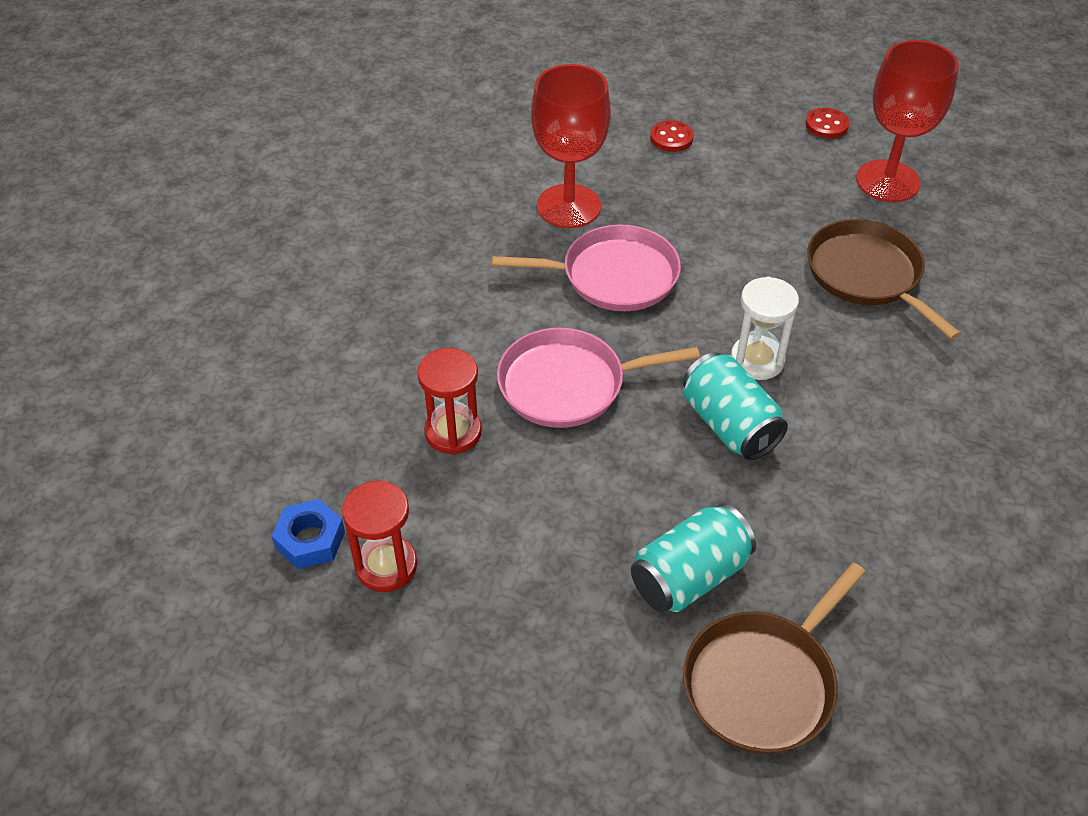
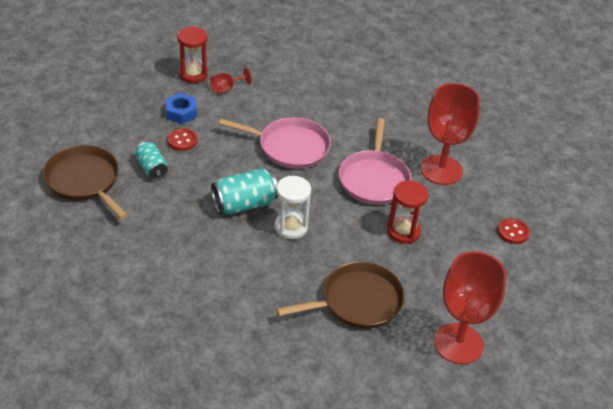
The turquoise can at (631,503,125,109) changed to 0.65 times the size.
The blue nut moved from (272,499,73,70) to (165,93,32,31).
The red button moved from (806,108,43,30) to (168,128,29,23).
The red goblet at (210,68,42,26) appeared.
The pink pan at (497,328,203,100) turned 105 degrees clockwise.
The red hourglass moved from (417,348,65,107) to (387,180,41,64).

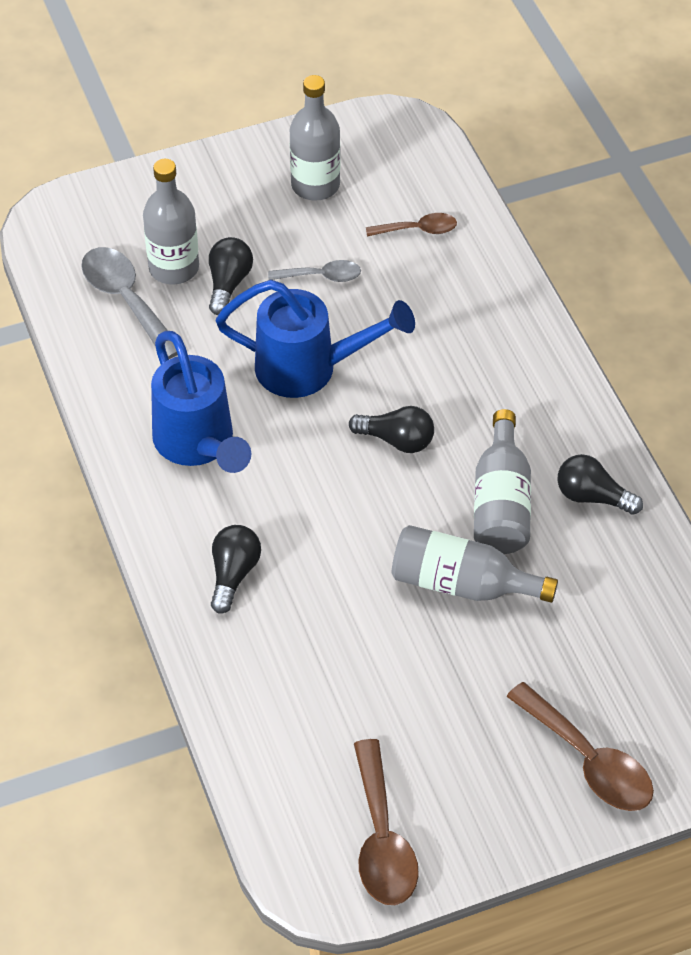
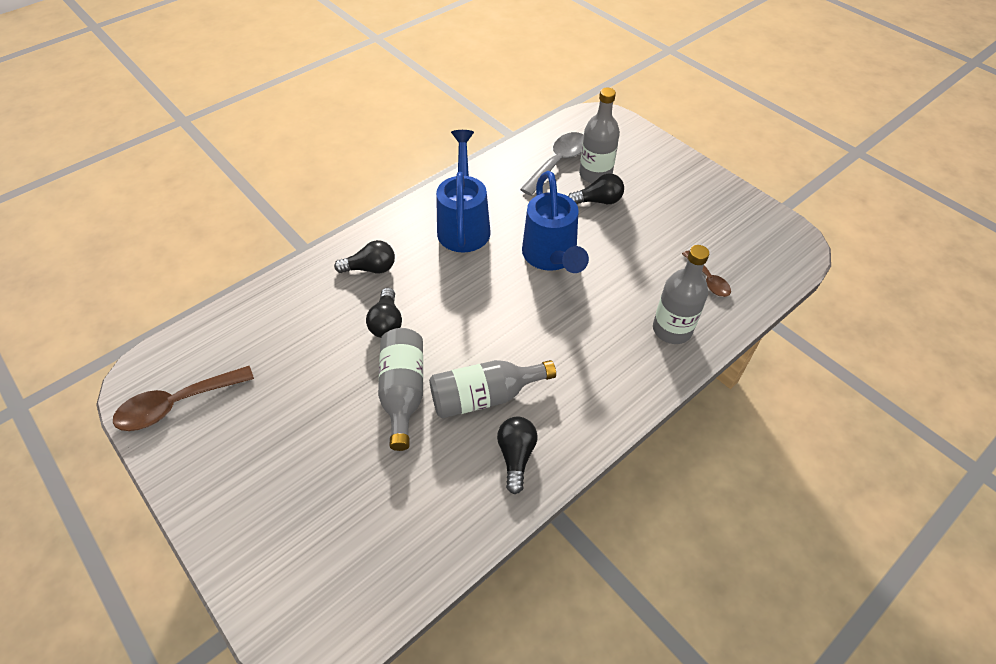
The black light bulb moved from (349,406,85,47) to (366,288,36,50).
The blue watering can at (151,331,100,142) turned 135 degrees clockwise.
The grey bottle moved from (290,75,50,126) to (653,245,56,99).
The grey spoon at (268,260,93,22) disappeared.
The brown spoon at (506,682,148,129) disappeared.

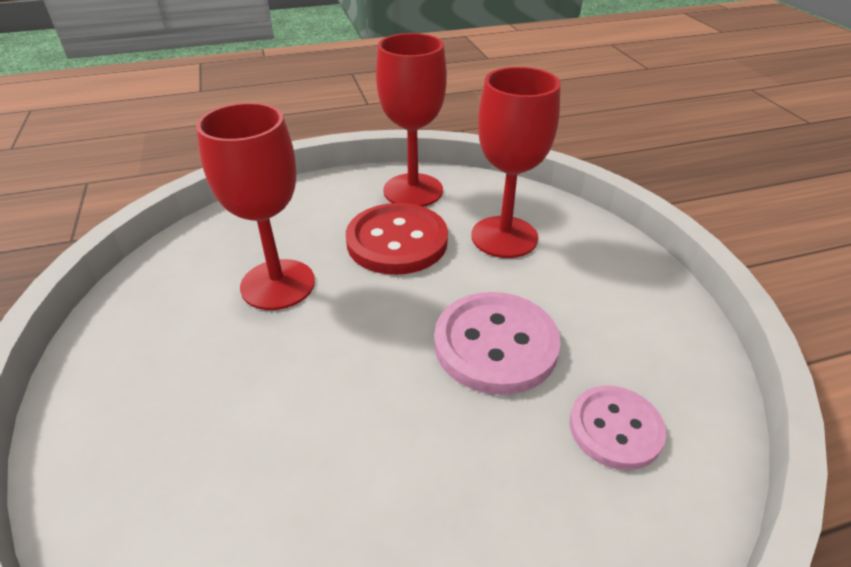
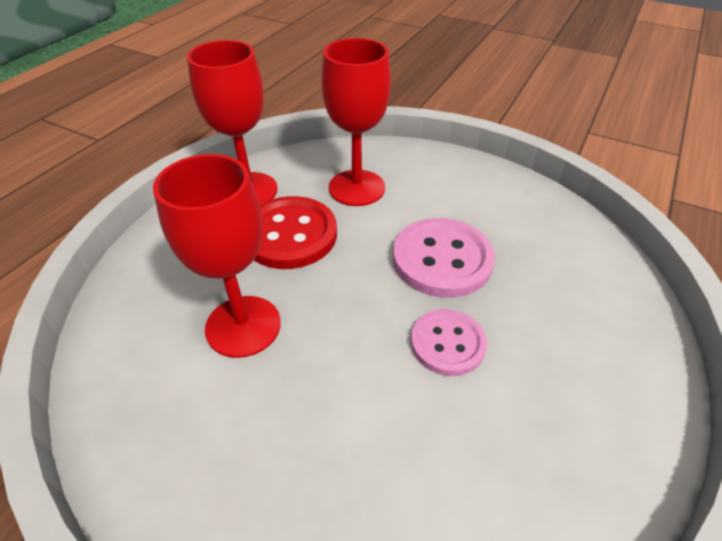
The pink button moved from (570,386,96,84) to (411,309,76,67).

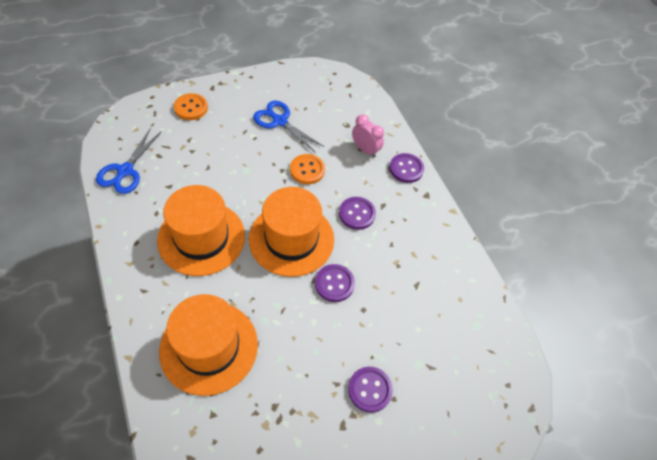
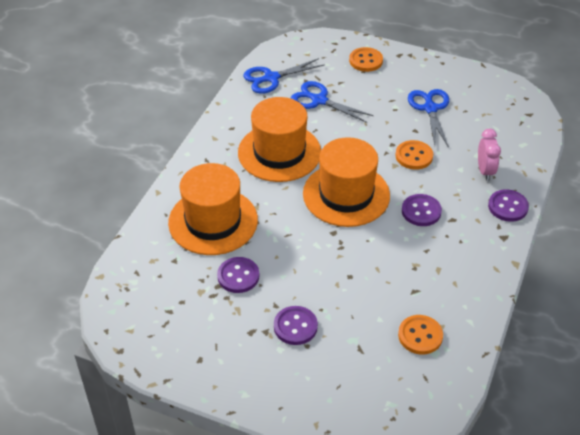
The purple button moved from (315,264,40,38) to (217,257,42,36).
The blue scissors at (291,81,83,42) appeared.
The orange button at (398,315,45,40) appeared.

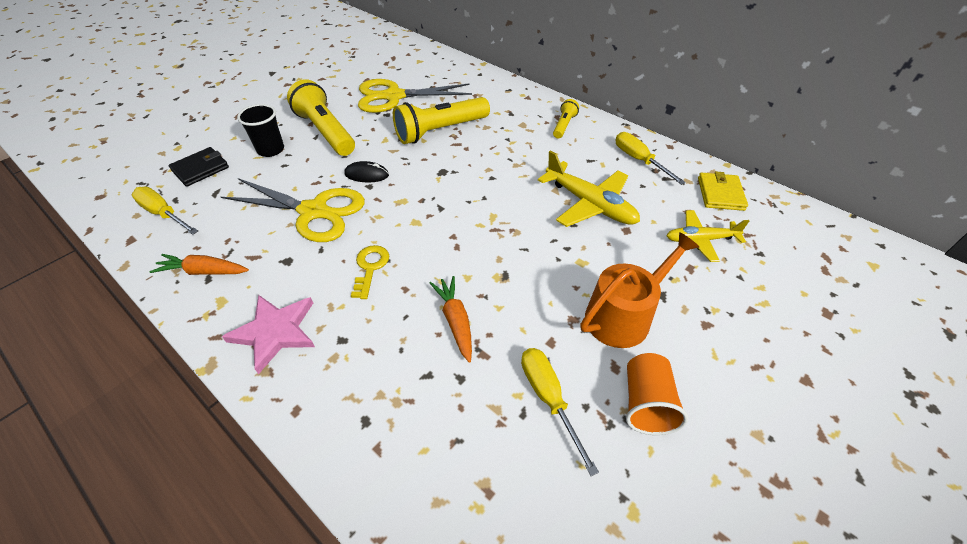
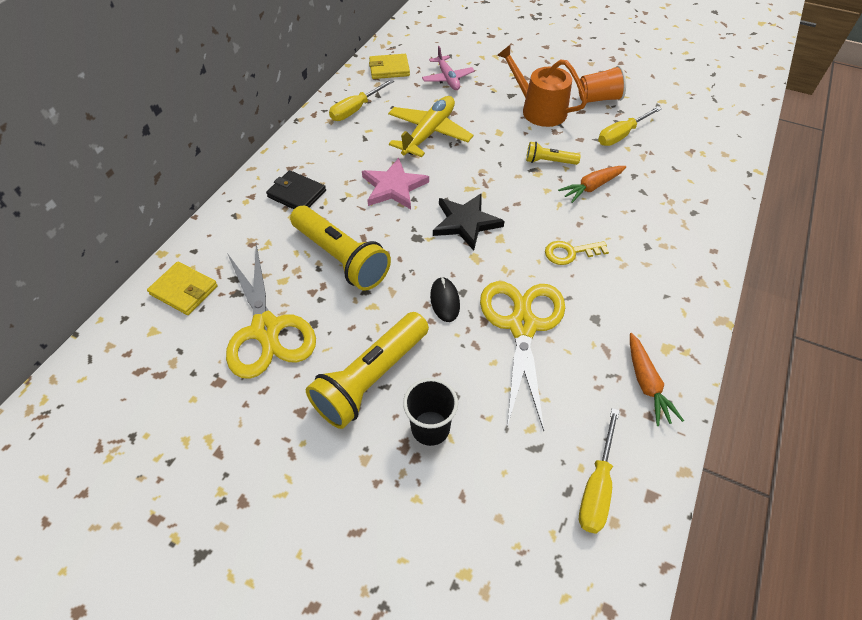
The yellow wallet at (147,261,71,54) appeared.
The black wallet moved from (169,147,60,40) to (266,170,60,39).
The pink star moved from (222,295,93,79) to (362,158,67,51).
The yellow plane at (666,210,83,52) became the pink plane at (422,46,53,44).
The black star at (433,193,72,58) appeared.
The yellow flashlight moved from (553,99,26,40) to (526,142,55,23).

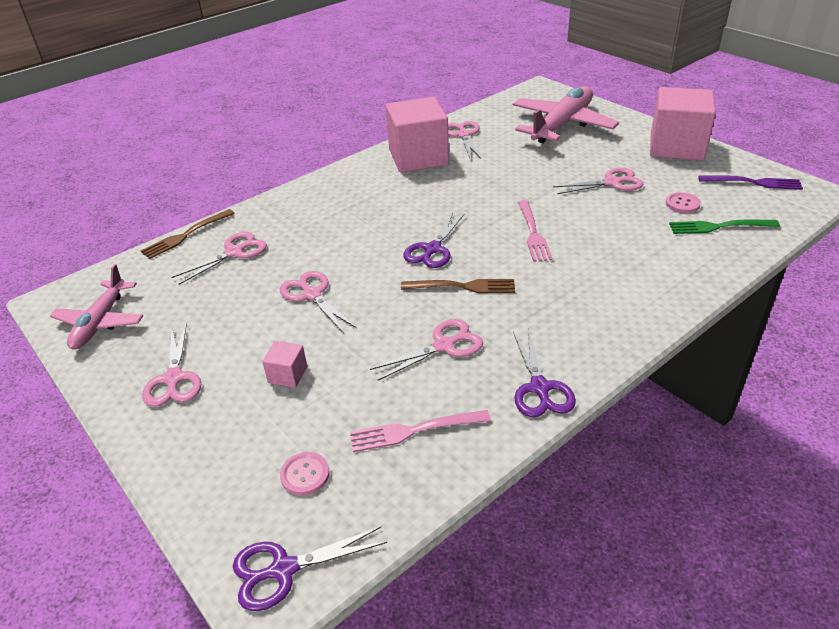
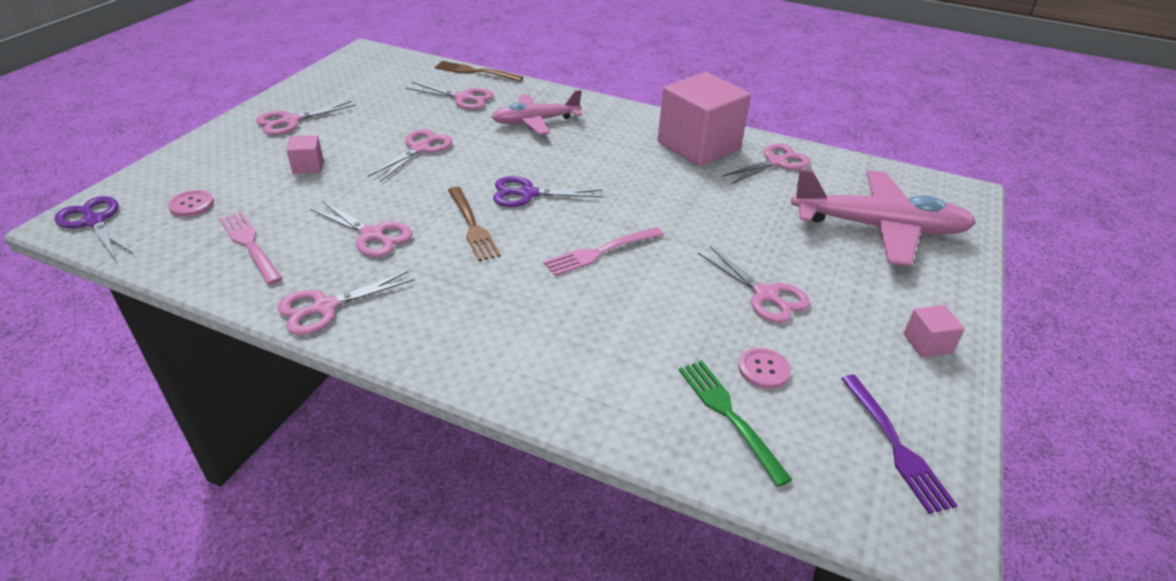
The purple scissors at (513,329,63,88) became the pink scissors at (277,271,138,64).
The pink plane moved from (50,264,93,85) to (492,90,90,45).
The pink cube at (650,87,66,74) changed to 0.42 times the size.

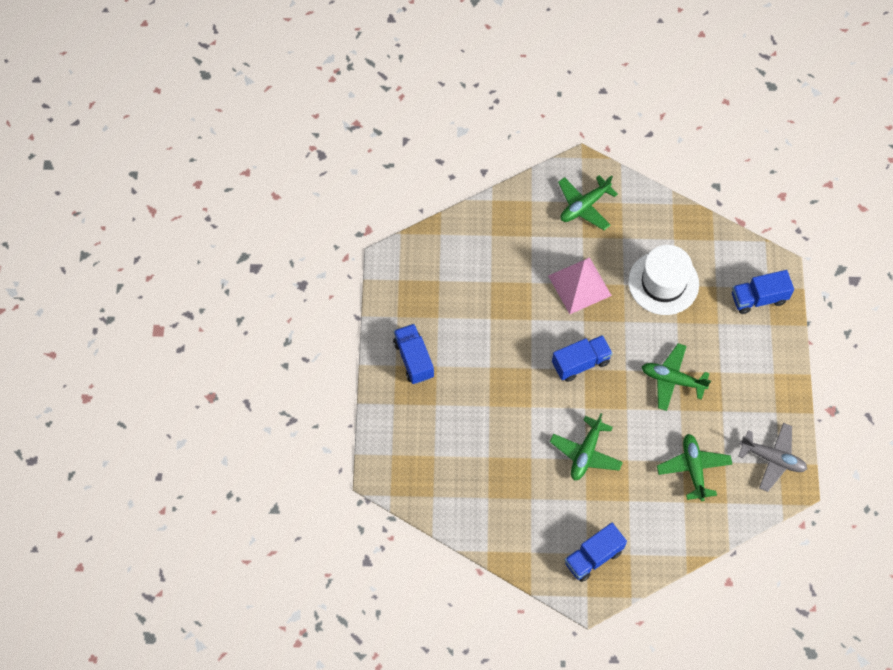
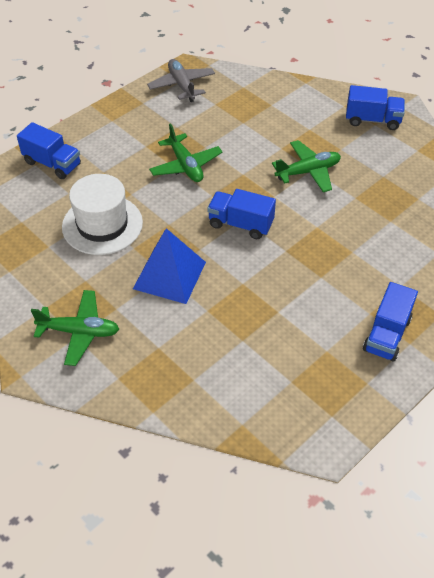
The pink pyramid at (548,257,64,57) became the blue pyramid at (133,228,73,76).
The green plane at (657,434,75,67) disappeared.

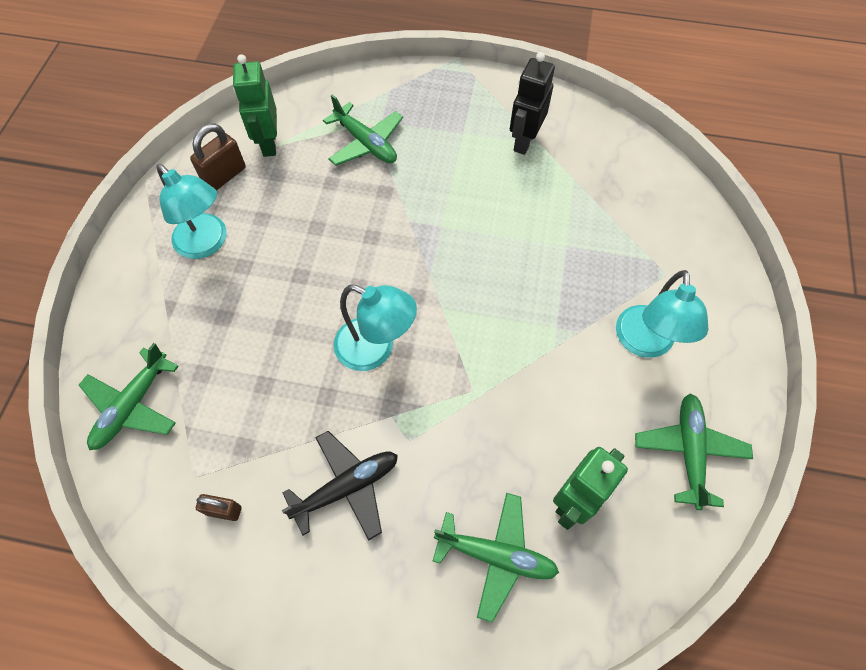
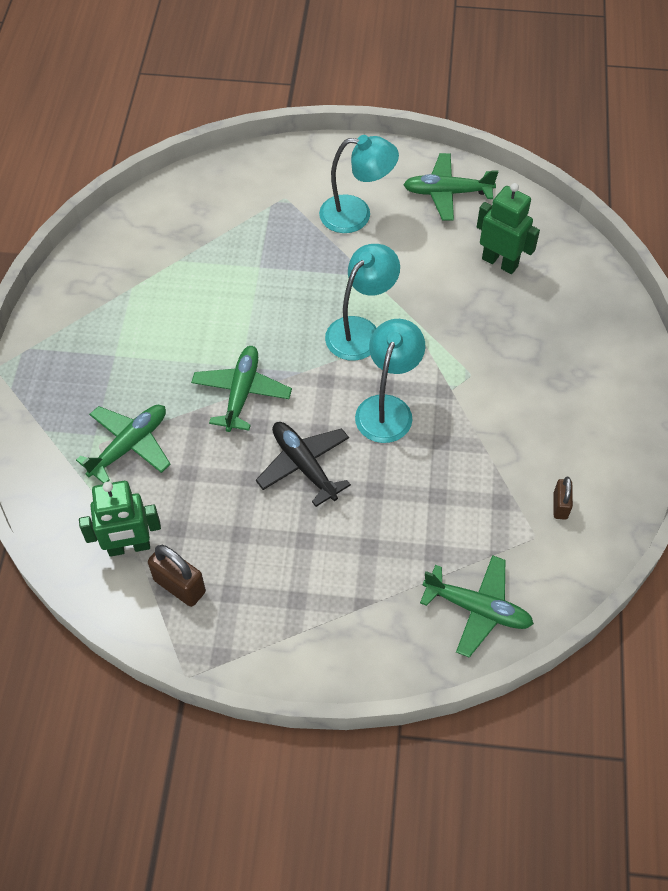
The green plane moved from (433,493,126,129) to (191,346,101,86).
The black plane moved from (282,431,116,110) to (256,422,95,85).
The turquoise lamp moved from (156,164,70,95) to (325,244,75,117).
The black robot at (510,52,45,103) disappeared.

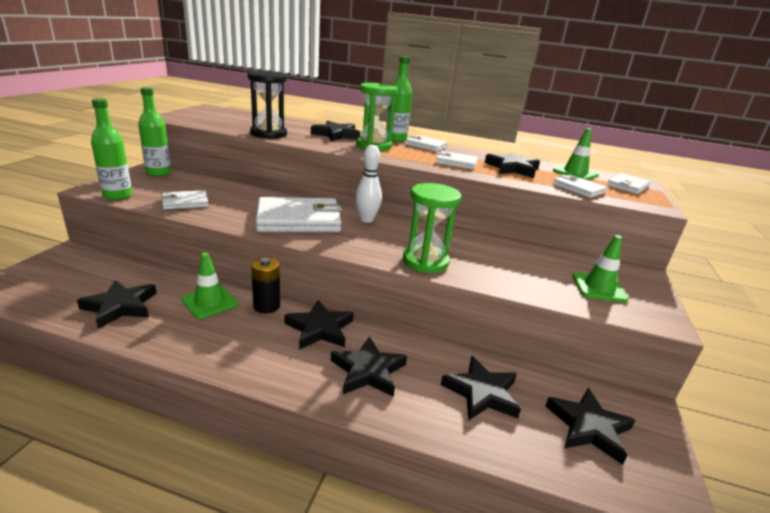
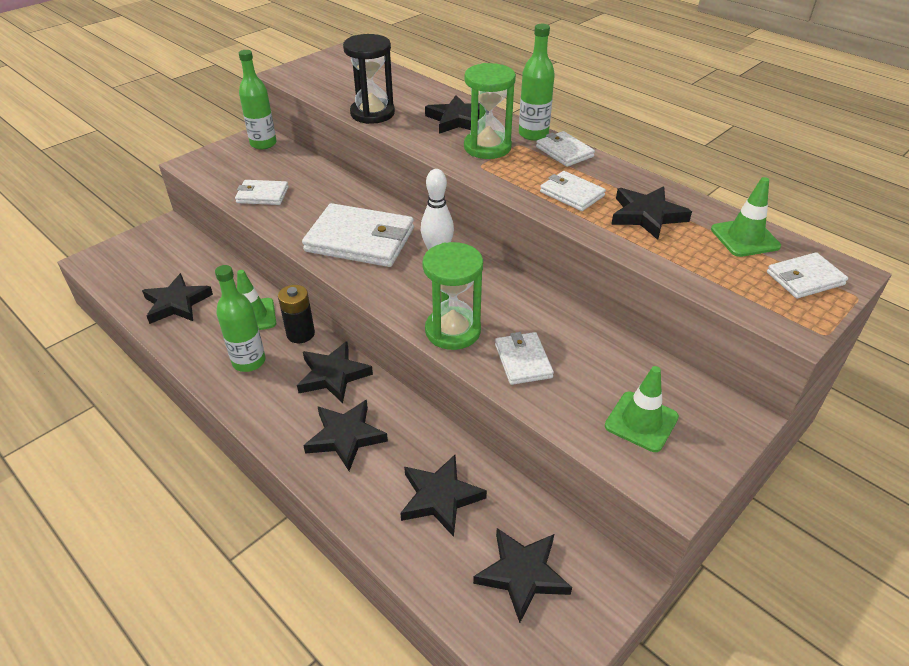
The green bottle moved from (91,98,41,102) to (215,265,51,107).
The white wallet moved from (553,175,54,23) to (495,332,59,53).

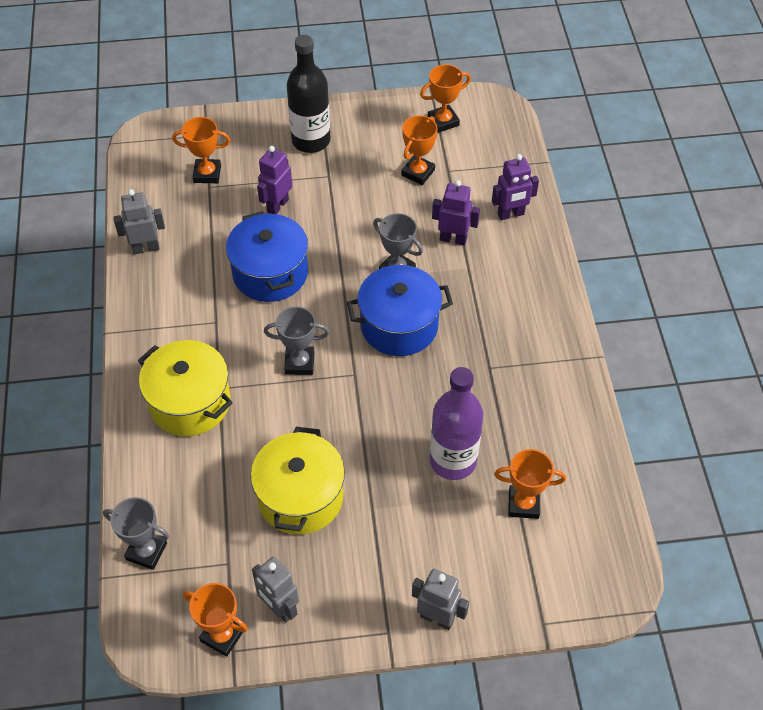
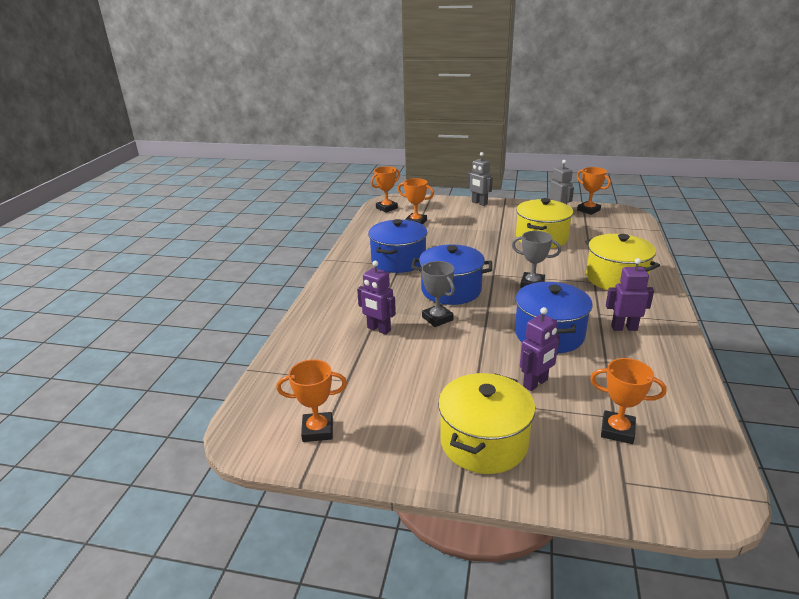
The blue pot at (368,219,59,54) appeared.
The orange trophy moved from (401,116,37,69) to (371,166,29,46).
The black bottle at (287,35,43,118) was replaced by the yellow pot at (438,373,97,101).
The purple robot moved from (492,154,47,66) to (606,258,48,73).
The grey trophy at (103,497,67,73) disappeared.
The grey robot at (113,189,52,65) disappeared.
The purple bottle at (430,367,54,113) disappeared.

